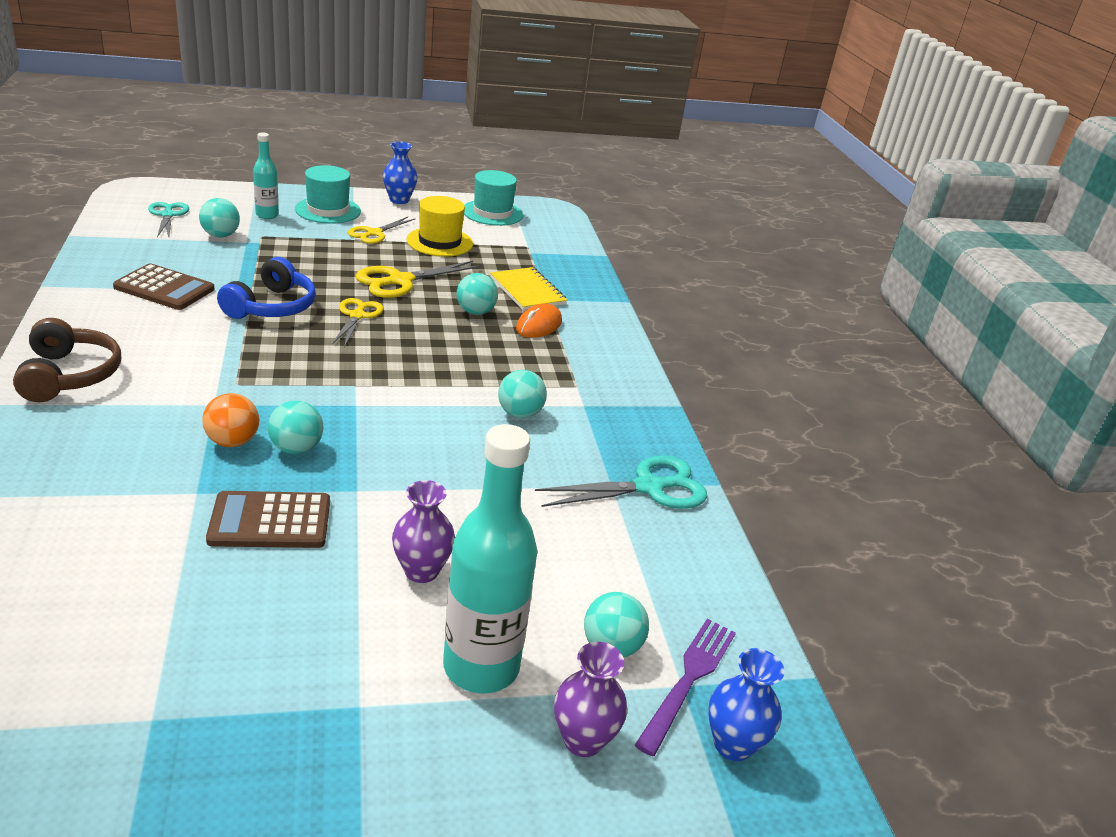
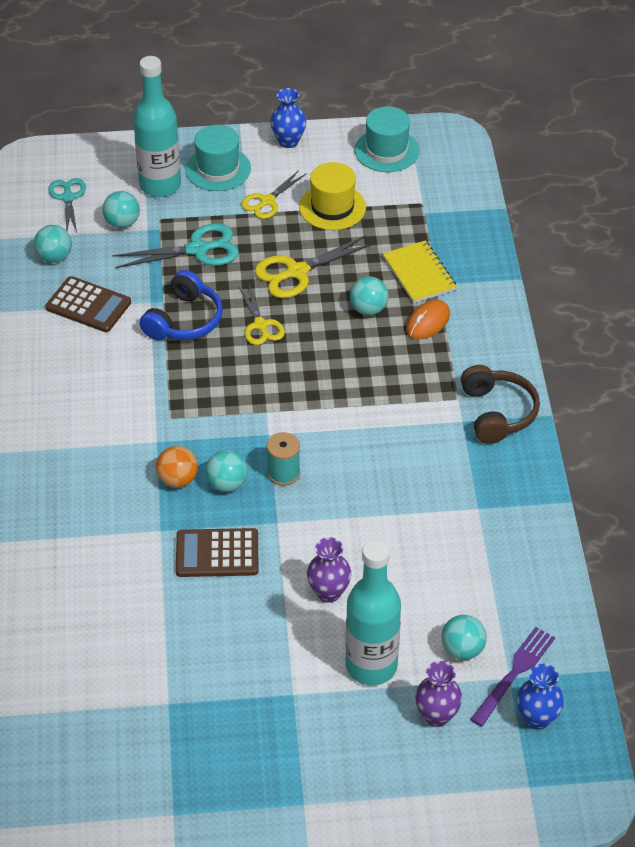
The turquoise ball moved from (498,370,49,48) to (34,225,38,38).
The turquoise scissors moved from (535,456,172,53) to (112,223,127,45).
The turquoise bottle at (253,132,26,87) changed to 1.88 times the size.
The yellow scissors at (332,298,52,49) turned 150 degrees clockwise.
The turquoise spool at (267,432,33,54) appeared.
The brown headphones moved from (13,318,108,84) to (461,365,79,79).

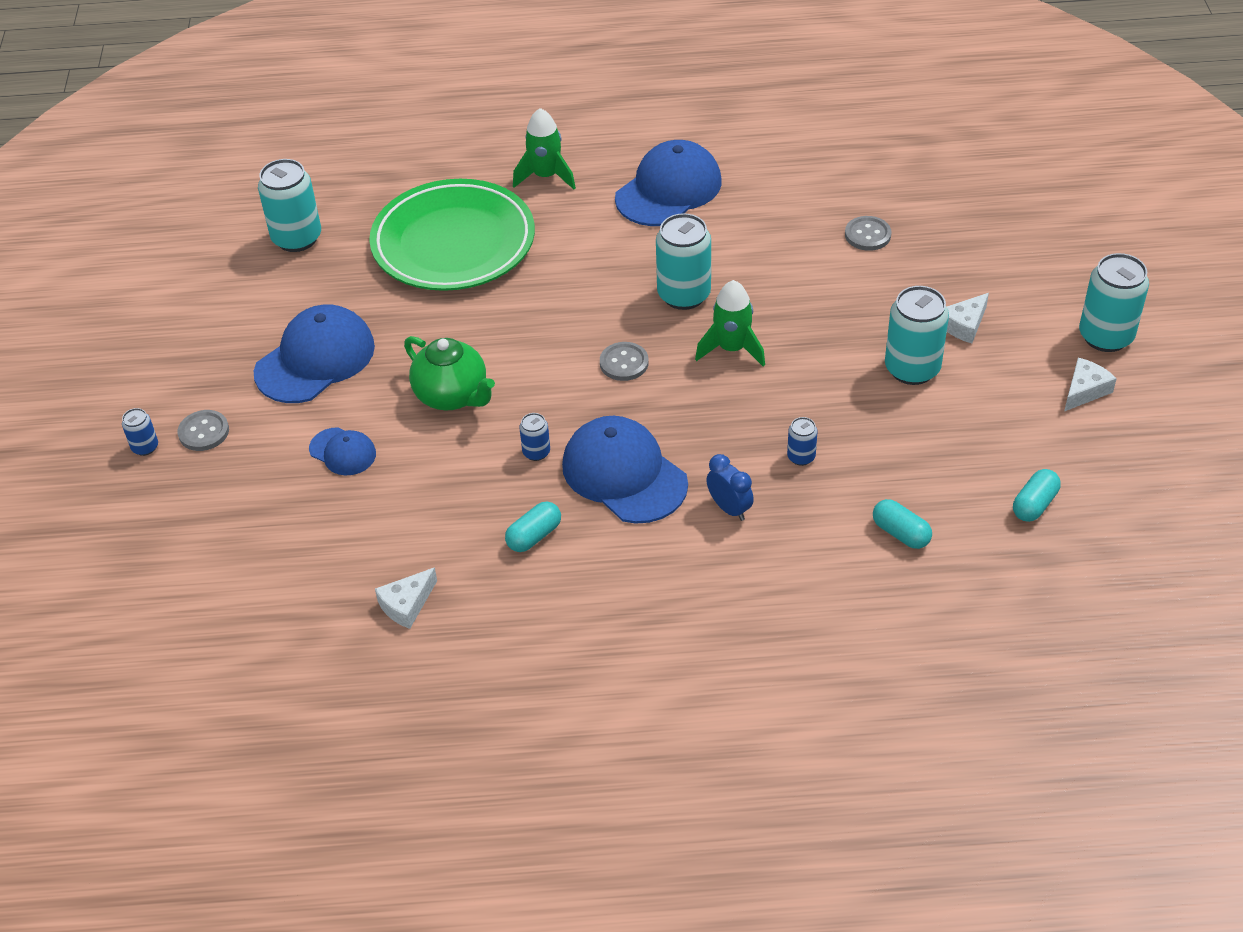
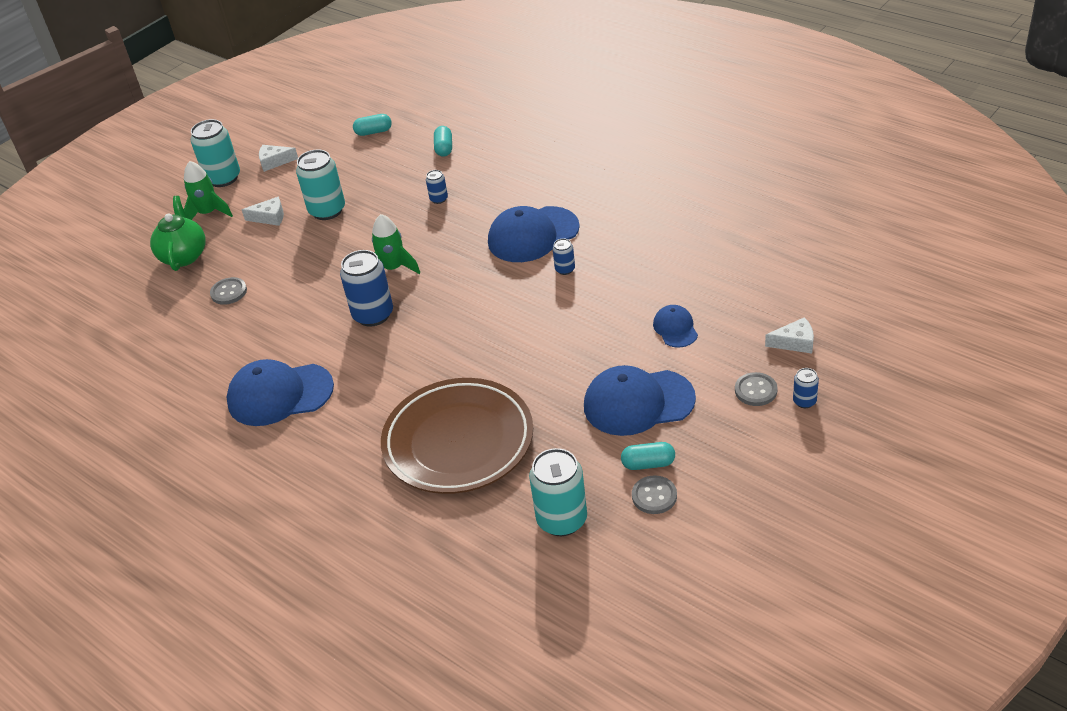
The green teapot moved from (404,336,91,75) to (150,196,56,75).
The green rocket moved from (513,108,63,81) to (184,161,49,59).
The turquoise can at (656,213,55,97) became the blue can at (340,250,53,77).
The green plate at (369,179,166,112) became the brown plate at (381,378,152,116).
The blue cap at (562,416,126,107) turned 60 degrees clockwise.
The turquoise capsule moved from (505,501,56,51) to (621,442,54,28).
The grey button moved from (600,342,49,39) to (632,476,45,38).
The white cheese moved from (375,567,62,62) to (765,317,49,36).
The blue clock at (706,454,48,67) disappeared.

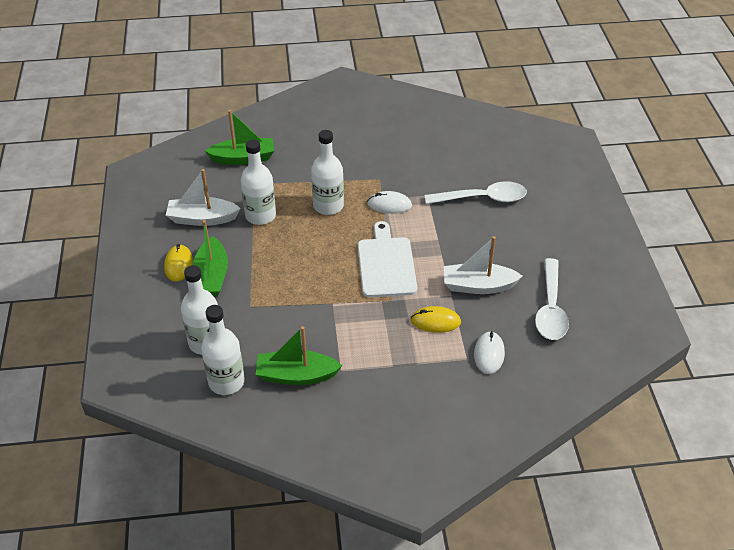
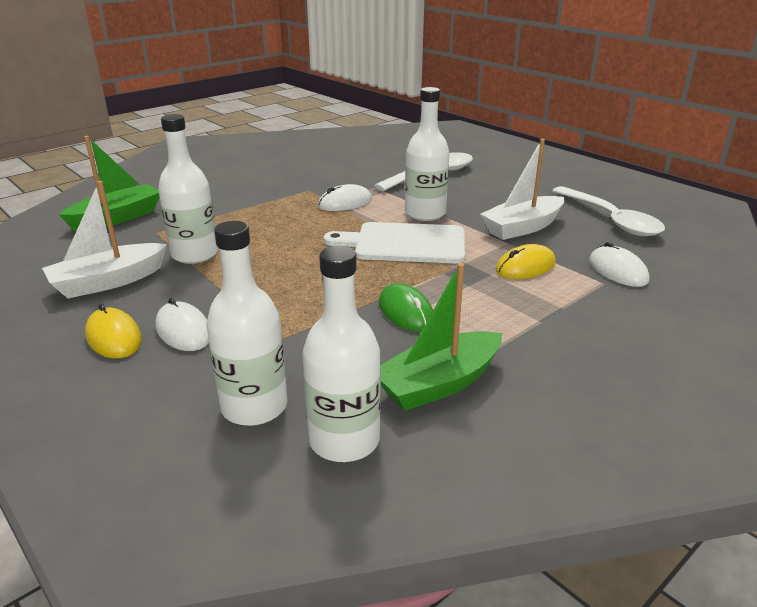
The green boat at (193,220,35,77) was replaced by the white mouse at (155,298,54,53).
The white cutting board at (358,221,59,77) turned 45 degrees counterclockwise.
The green mouse at (379,283,54,48) appeared.
The white bottle moved from (311,130,33,85) to (405,87,44,134).

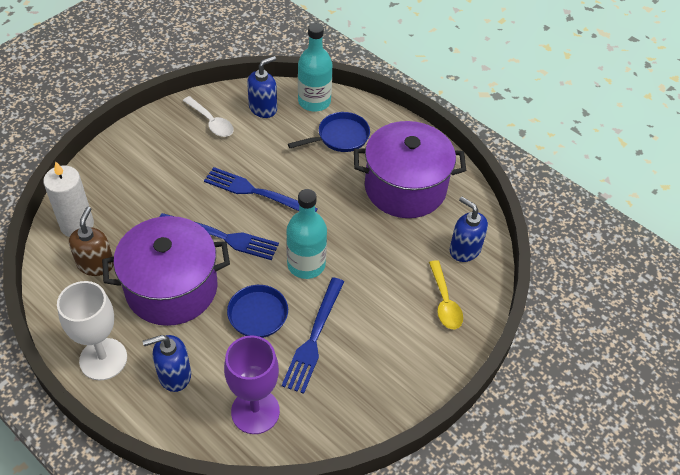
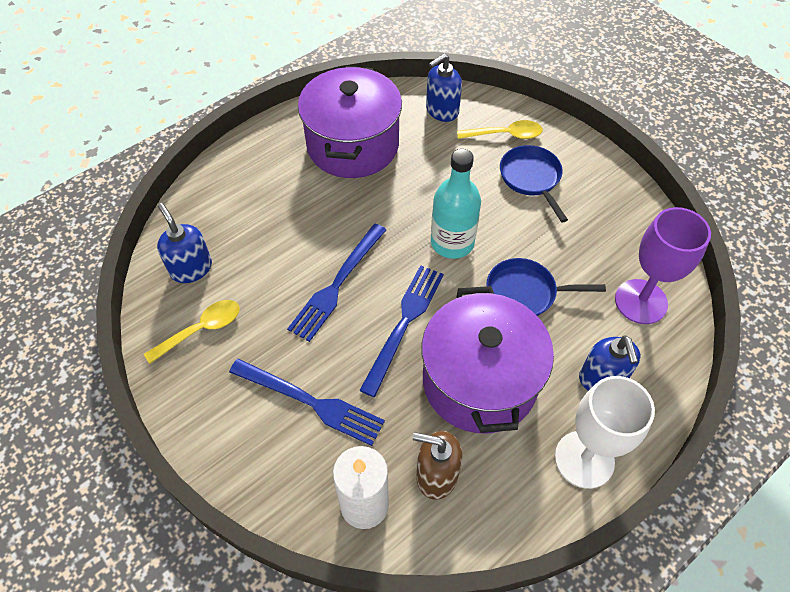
The white spoon at (183,96,51,41) became the yellow spoon at (144,300,96,64).
The blue fork moved from (282,277,62,117) to (229,359,156,87).
The blue pan moved from (288,112,82,40) to (500,145,68,78).
The turquoise bottle at (298,23,34,89) disappeared.

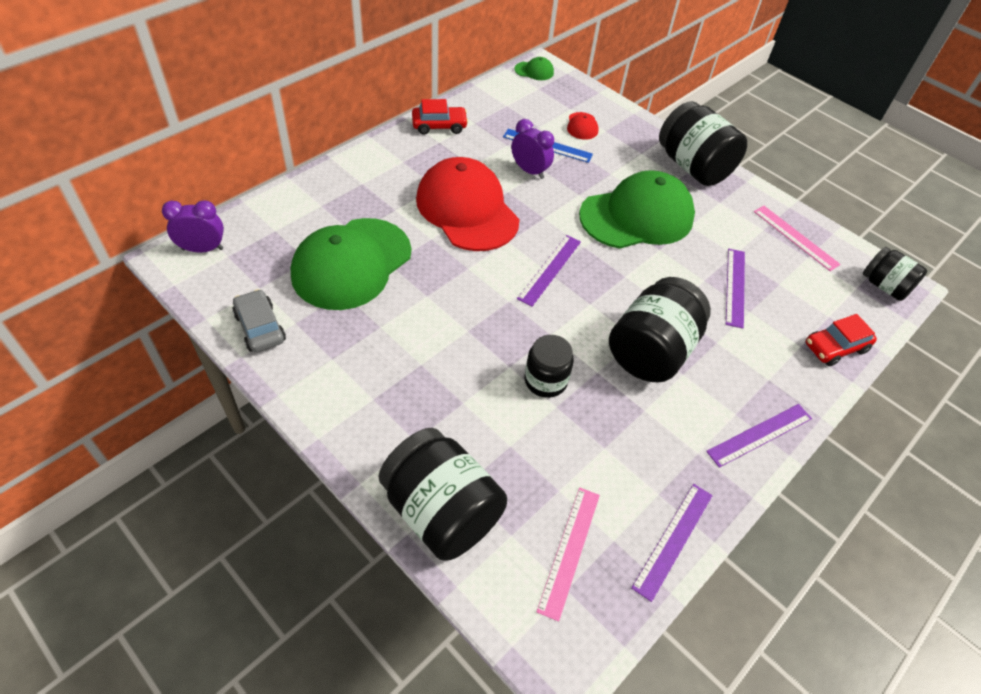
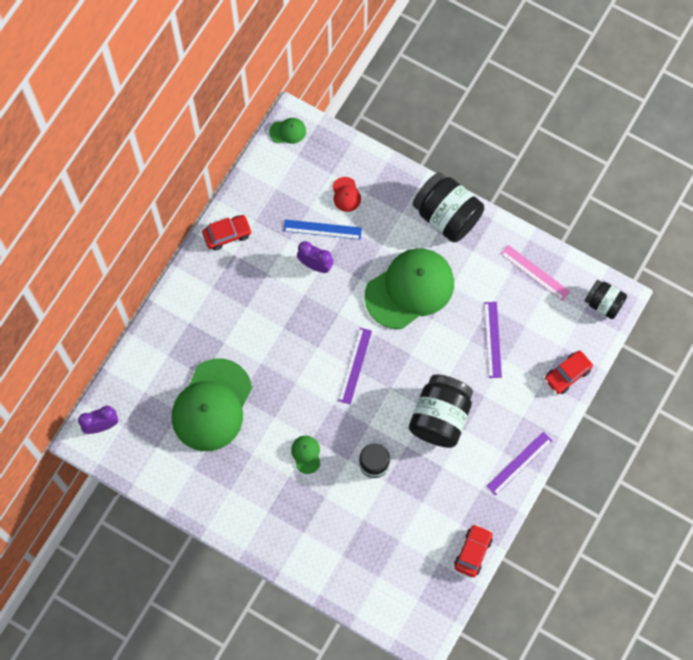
The green cap at (291,435,30,39) appeared.
The purple ruler at (631,484,82,118) was replaced by the red car at (454,524,39,53).
The grey car at (232,289,54,63) disappeared.
The black jar at (379,428,128,132) disappeared.
The red cap at (416,157,104,94) disappeared.
The pink ruler at (536,487,64,135) disappeared.

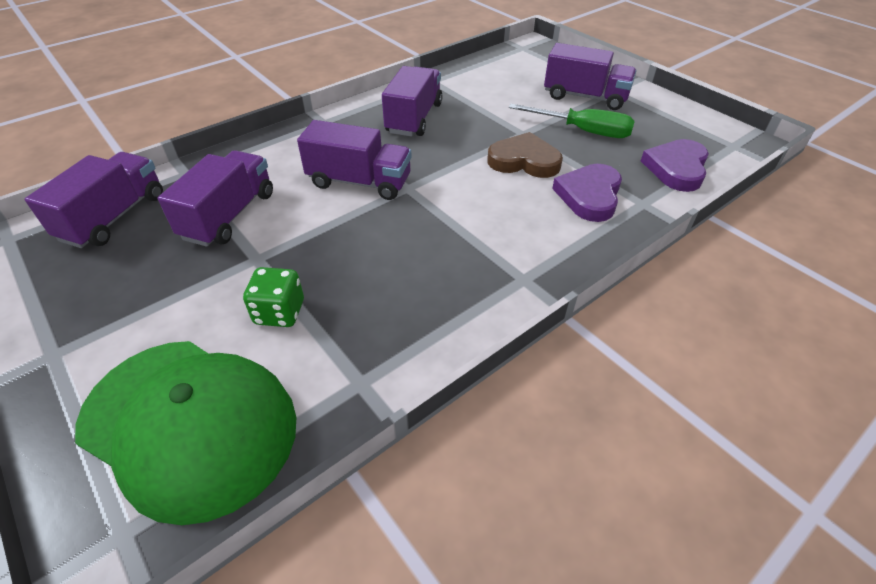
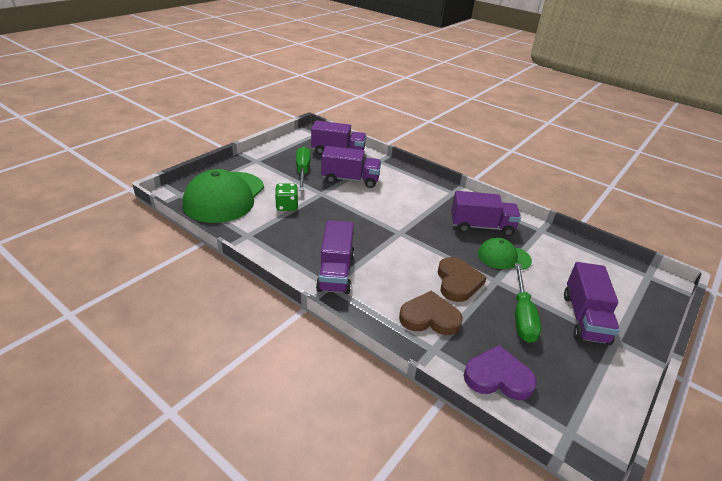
The green screwdriver at (296,146,15,44) appeared.
The purple truck moved from (297,120,115,80) to (316,220,38,74).
The purple heart at (552,164,70,58) became the brown heart at (399,291,64,44).
The green cap at (478,238,54,32) appeared.

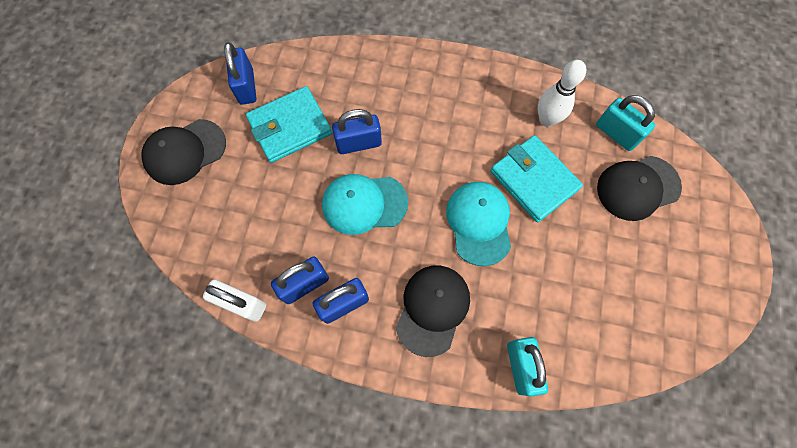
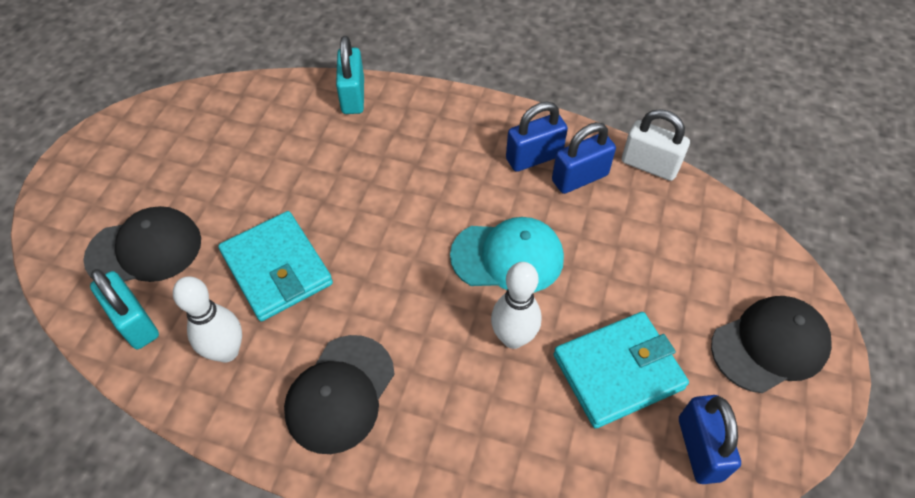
The black cap moved from (396,265,74,92) to (284,335,111,119).
The blue padlock at (332,109,50,45) was replaced by the white bowling pin at (491,262,51,87).
The turquoise cap at (446,182,65,84) disappeared.

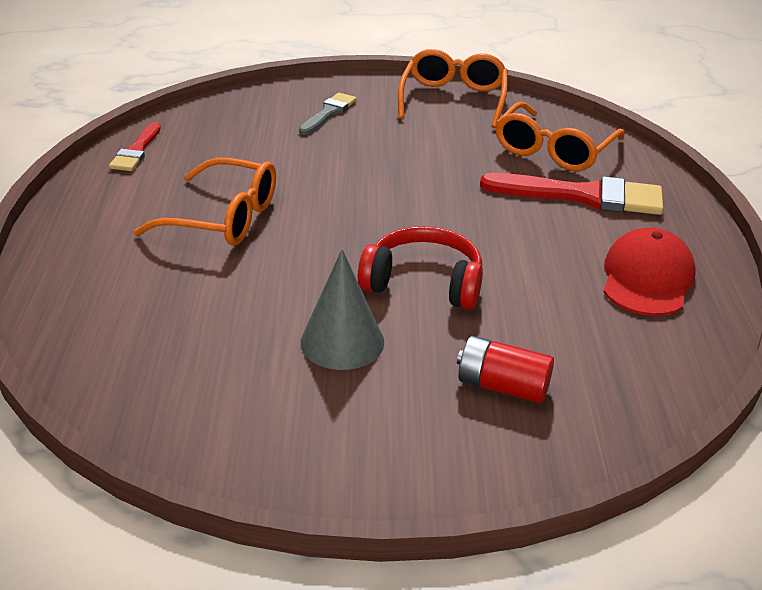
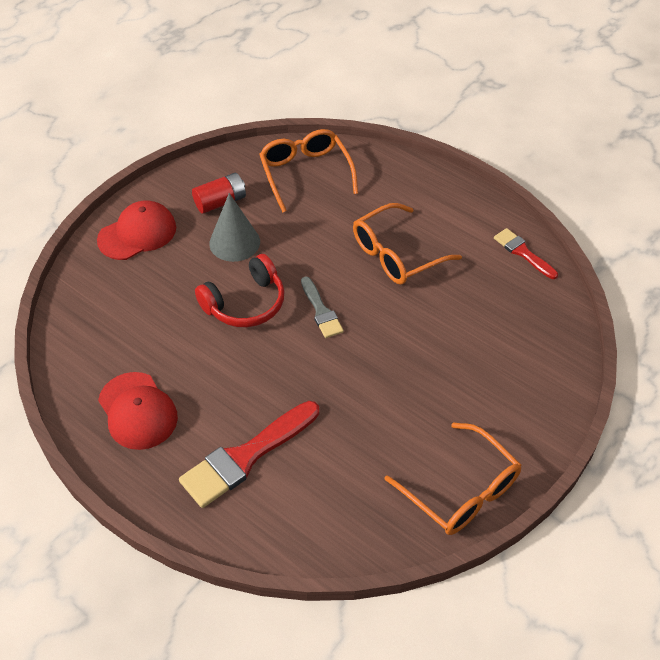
The red cap at (97,200,79,60) appeared.
The red battery moved from (457,336,97,67) to (192,173,54,41).
The orange glasses moved from (495,102,129,69) to (259,129,99,84).
The grey brush moved from (299,93,58,42) to (301,276,43,62).

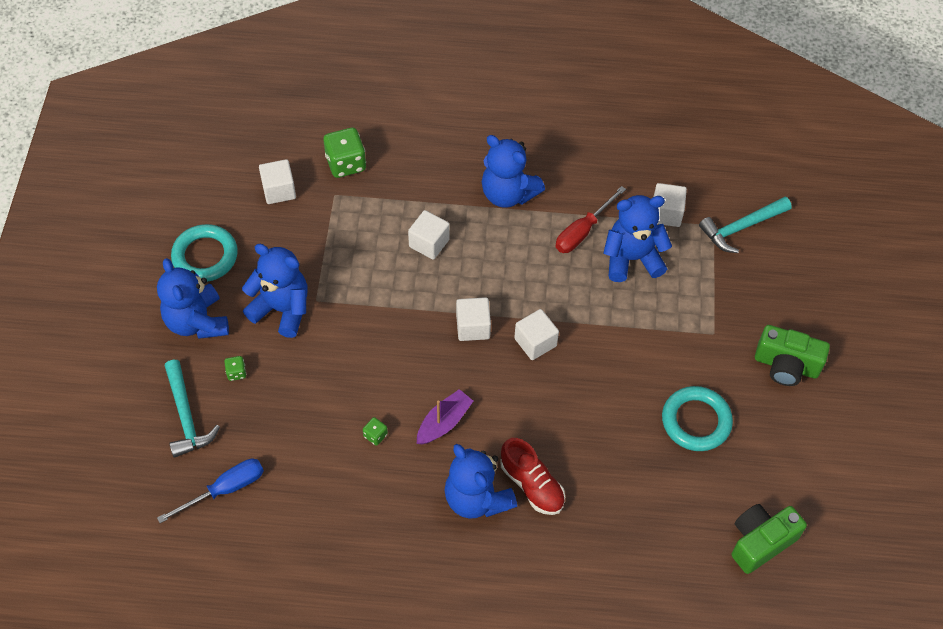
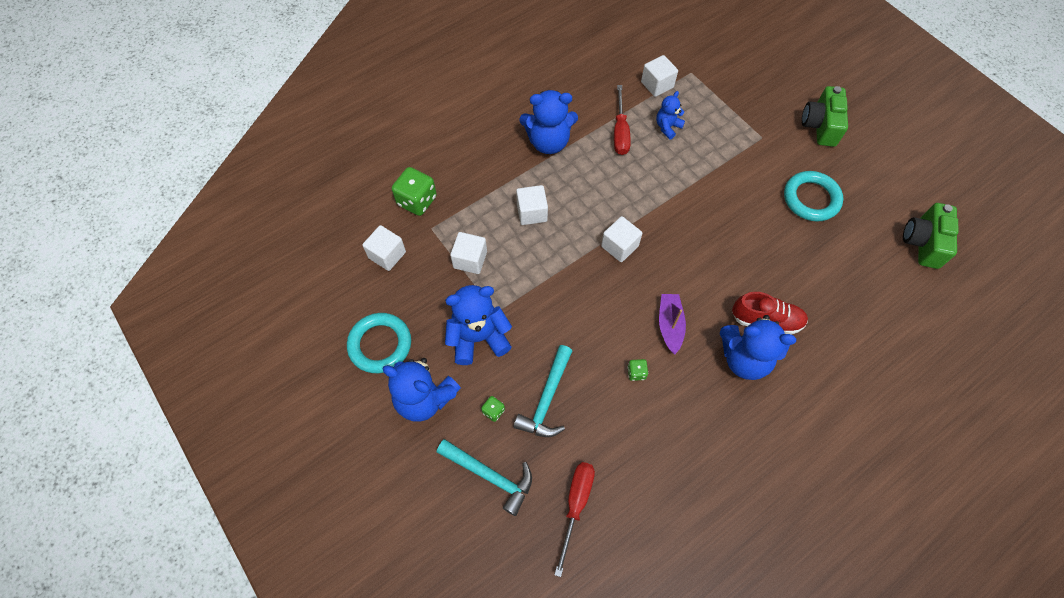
The white cube moved from (514,309,45,51) to (450,232,37,42).
The turquoise hammer moved from (699,197,93,56) to (513,345,59,92).
The blue screwdriver at (157,459,107,64) became the red screwdriver at (554,462,41,115).
The blue teddy bear at (603,195,69,87) changed to 0.55 times the size.
The green camera at (755,325,75,61) turned 120 degrees clockwise.

